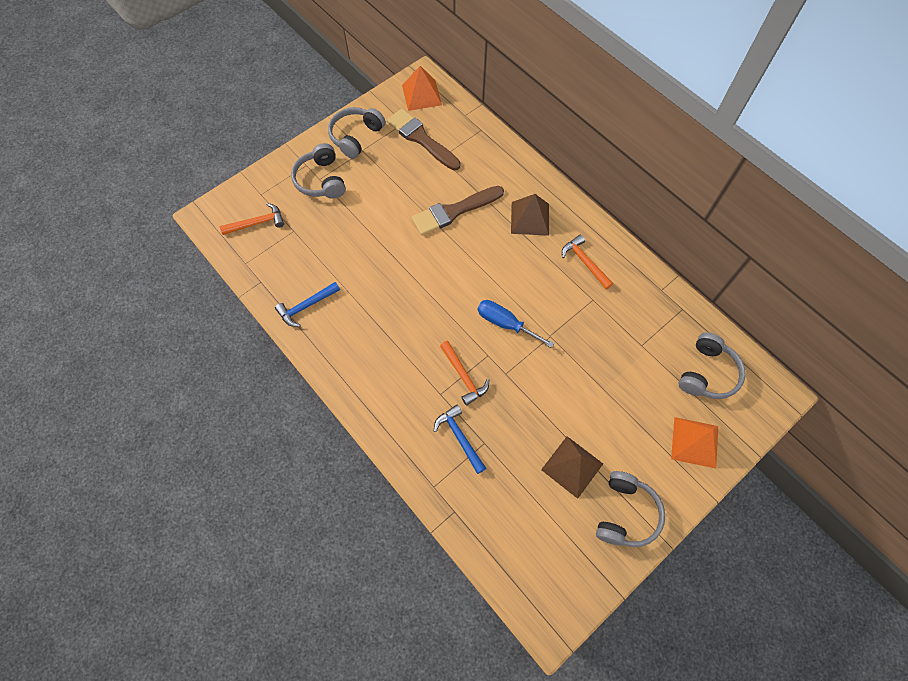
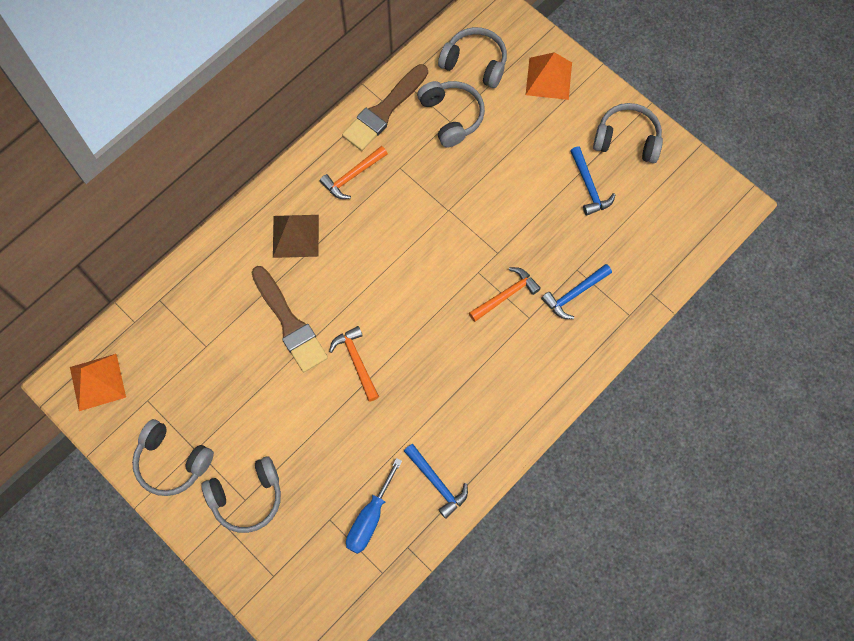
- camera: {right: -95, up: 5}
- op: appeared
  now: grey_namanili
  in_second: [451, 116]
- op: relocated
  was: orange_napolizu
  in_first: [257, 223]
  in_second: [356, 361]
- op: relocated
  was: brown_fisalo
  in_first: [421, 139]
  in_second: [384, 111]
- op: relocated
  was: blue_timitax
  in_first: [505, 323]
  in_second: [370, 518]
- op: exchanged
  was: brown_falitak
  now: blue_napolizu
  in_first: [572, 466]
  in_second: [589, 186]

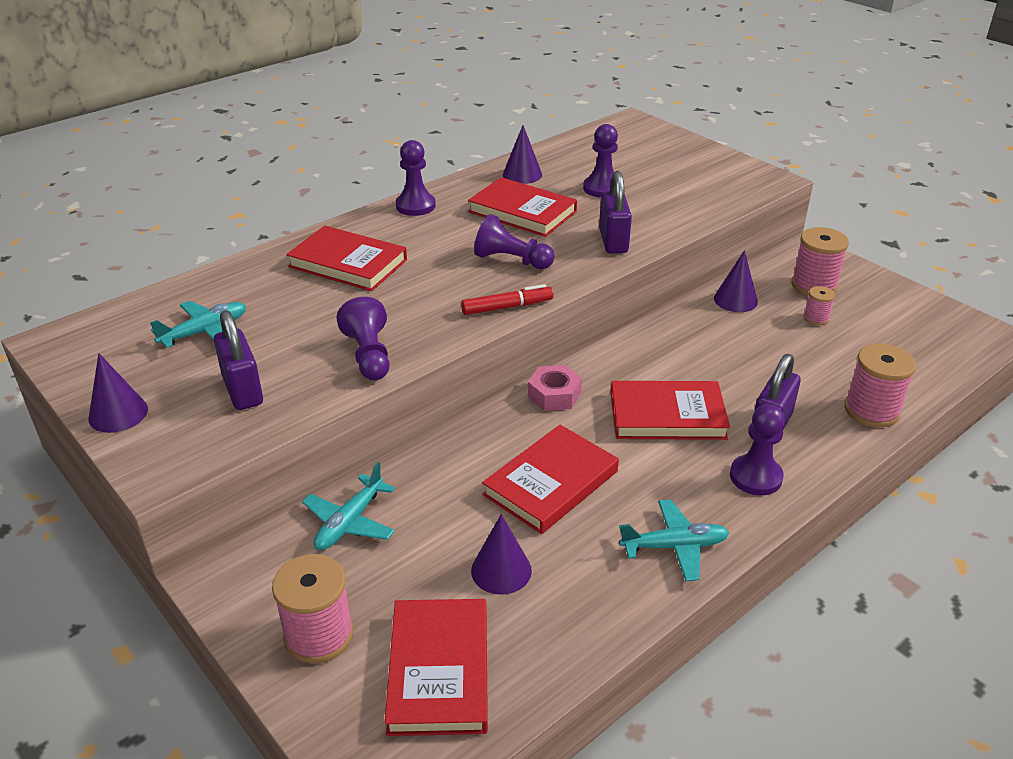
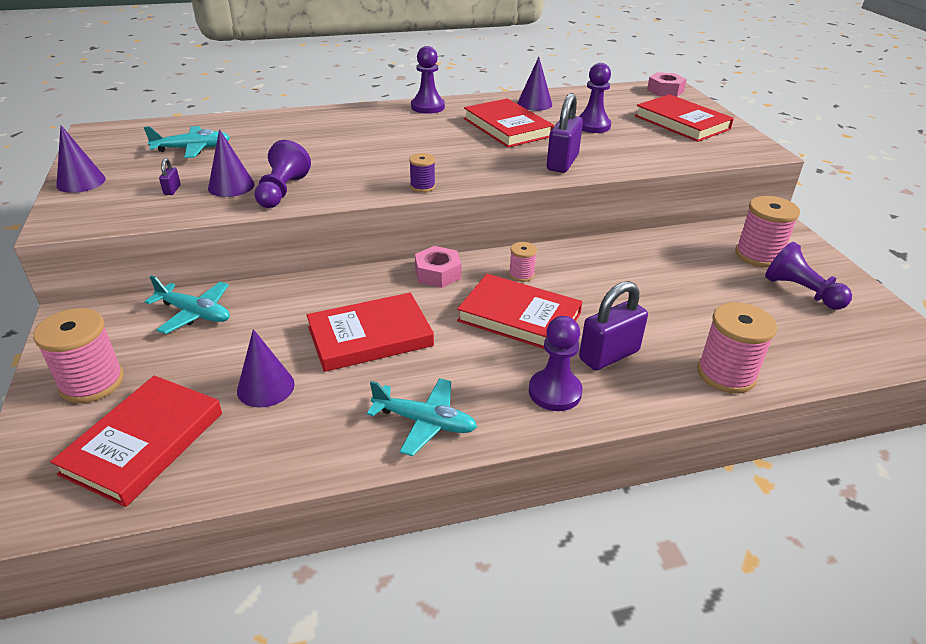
- camera: {right: 25, up: 0}
- op: appeared
  now: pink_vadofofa
  in_second: [665, 90]
- op: relocated
  was: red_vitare
  in_first: [348, 263]
  in_second: [682, 122]
- op: relocated
  was: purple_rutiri
  in_first: [512, 260]
  in_second: [801, 292]
- op: relocated
  was: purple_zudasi
  in_first: [735, 300]
  in_second: [231, 186]
- op: relocated
  was: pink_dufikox
  in_first: [816, 318]
  in_second: [521, 275]
- op: exchanged
  was: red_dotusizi
  now: purple_dufikox
  in_first: [507, 307]
  in_second: [422, 186]
- op: spun
  was: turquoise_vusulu
  in_first: [349, 522]
  in_second: [195, 313]
  clockwise: -120
- op: size
  was: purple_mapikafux
  in_first: [243, 390]
  in_second: [172, 190]
  ratio: 0.44

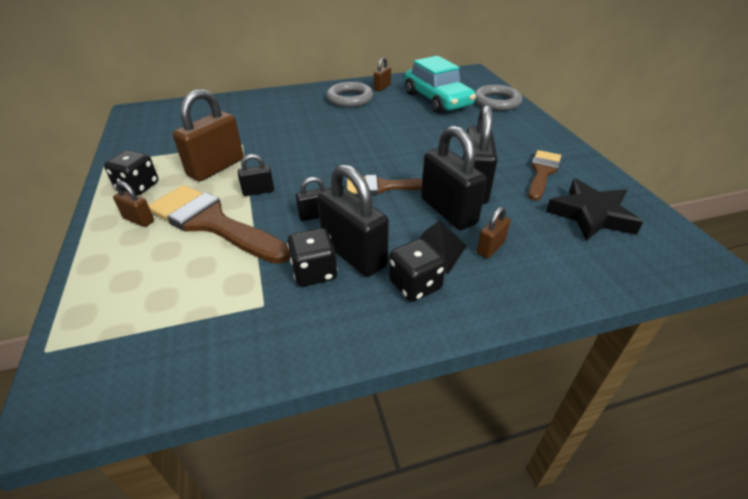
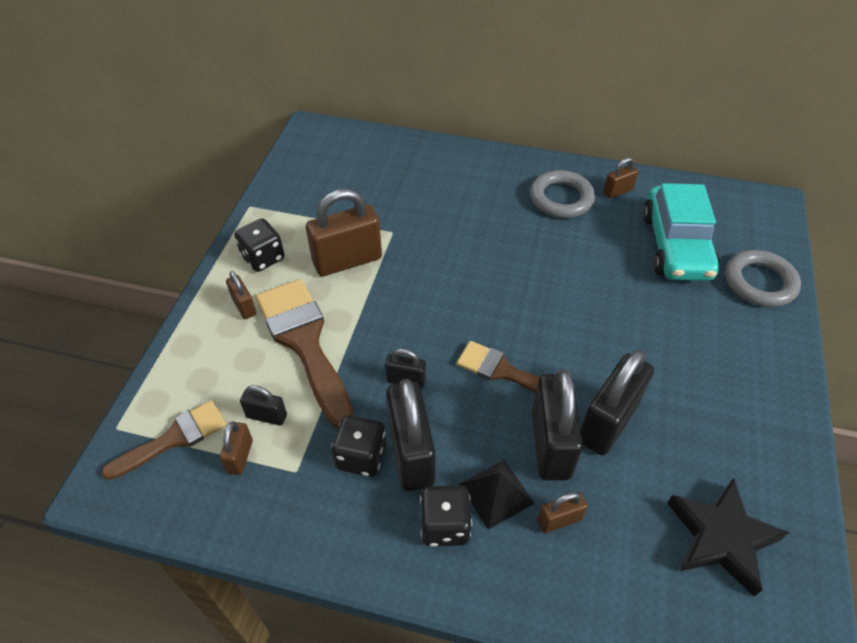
- camera: {right: 30, up: 10}
- op: appeared
  now: brown_mapikafux
  in_second: [240, 456]
- op: relocated
  was: black_mapikafux
  in_first: [258, 191]
  in_second: [266, 416]
- op: relocated
  was: brown_fisalo
  in_first: [542, 172]
  in_second: [174, 438]

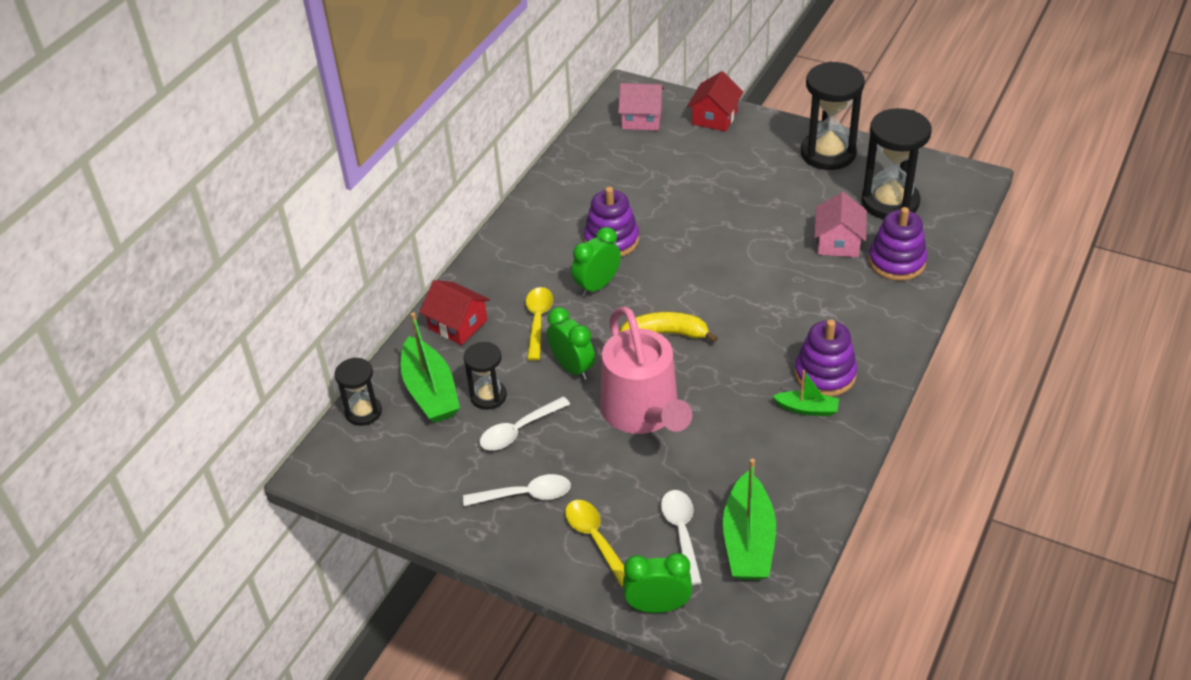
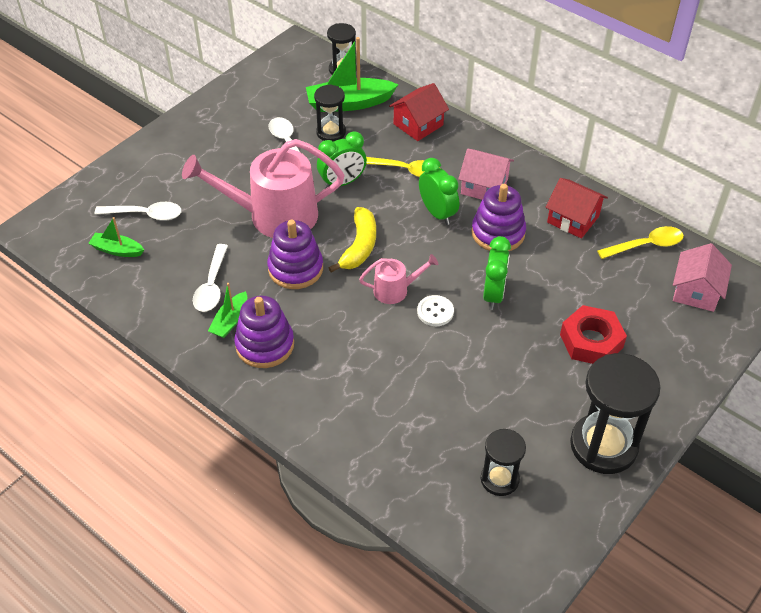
- camera: {right: 100, up: 5}
- op: appeared
  now: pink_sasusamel
  in_second: [395, 290]
- op: appeared
  now: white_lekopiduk
  in_second: [435, 312]
- op: appeared
  now: red_vadofofa
  in_second: [591, 341]
- op: relocated
  was: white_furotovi
  in_first: [525, 495]
  in_second: [212, 285]
- op: relocated
  was: yellow_furotovi
  in_first: [595, 539]
  in_second: [646, 245]
- op: relocated
  was: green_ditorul
  in_first: [657, 606]
  in_second: [493, 294]
- op: relocated
  was: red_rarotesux
  in_first: [714, 117]
  in_second: [573, 219]
- op: relocated
  was: pink_rarotesux
  in_first: [838, 242]
  in_second: [484, 186]
- op: relocated
  was: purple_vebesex
  in_first: [896, 262]
  in_second: [295, 269]
- op: size
  was: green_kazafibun
  in_first: [748, 541]
  in_second: [117, 250]
  ratio: 0.55
- op: size
  was: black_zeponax
  in_first: [890, 202]
  in_second: [499, 479]
  ratio: 0.56

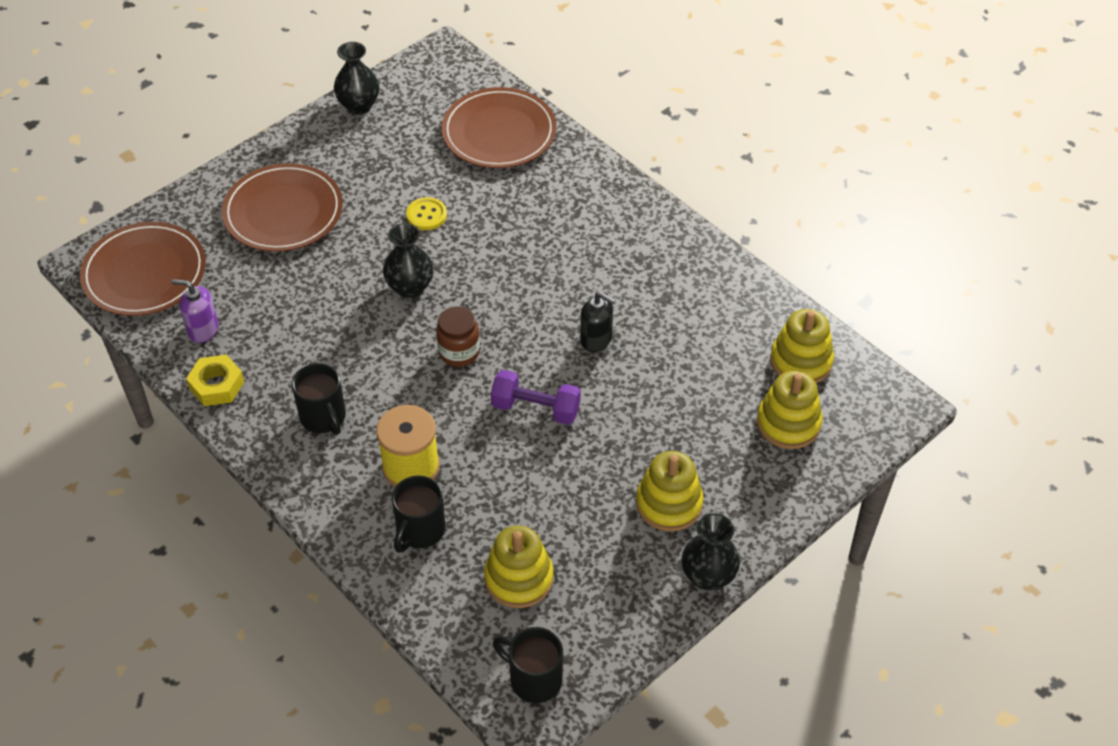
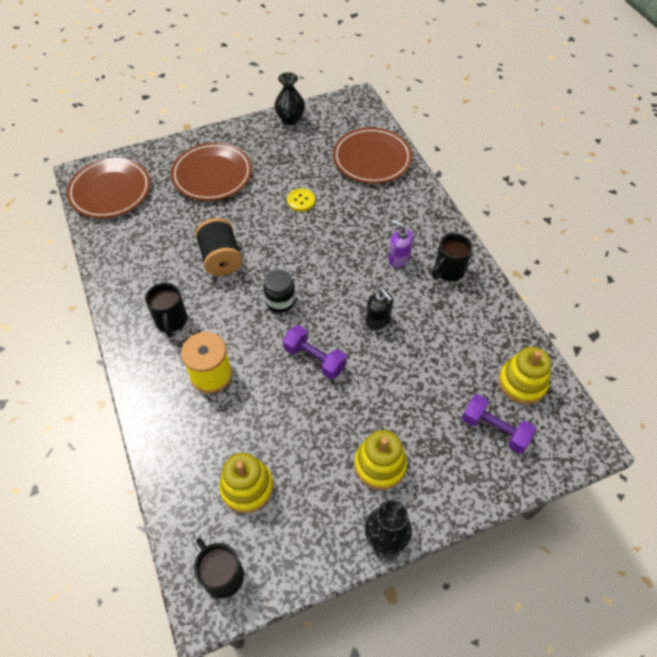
- camera: {right: 20, up: 5}
- op: missing
  was: yellow_vadofofa
  in_first: [217, 385]
- op: missing
  was: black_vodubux
  in_first: [410, 287]
- op: appeared
  now: black_dufikox
  in_second: [221, 259]
- op: relocated
  was: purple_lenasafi
  in_first: [203, 329]
  in_second: [398, 258]
- op: relocated
  was: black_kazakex
  in_first: [420, 531]
  in_second: [448, 271]
- op: exchanged
  was: yellow_vebesex
  now: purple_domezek
  in_first: [788, 423]
  in_second: [494, 429]
- op: colour
  was: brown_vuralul
  now: black_vuralul
  in_first: [459, 352]
  in_second: [280, 301]

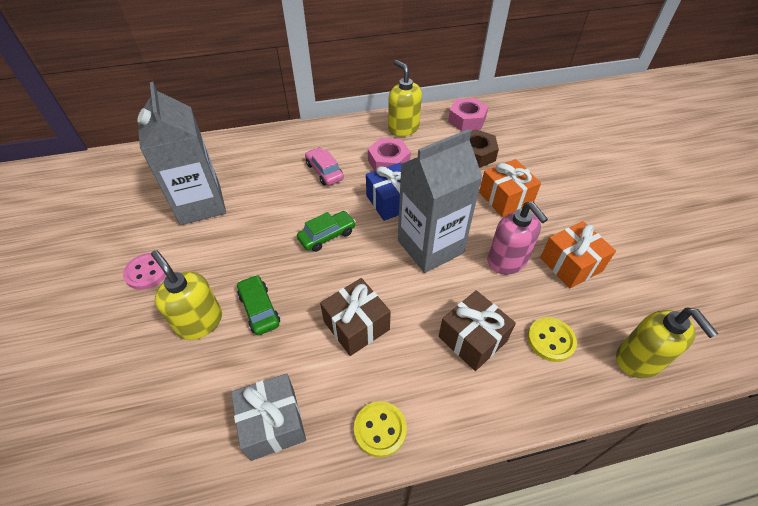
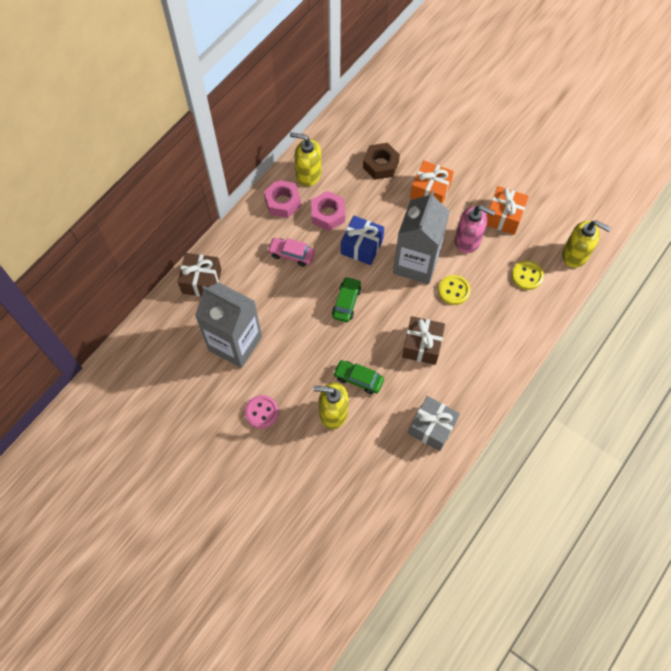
- camera: {right: -40, up: 15}
- op: relocated
  was: yellow_lekopiduk
  in_first: [380, 429]
  in_second: [454, 290]
- op: relocated
  was: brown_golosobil
  in_first: [472, 339]
  in_second: [201, 281]
- op: relocated
  was: pink_vadofofa
  in_first: [466, 120]
  in_second: [283, 202]

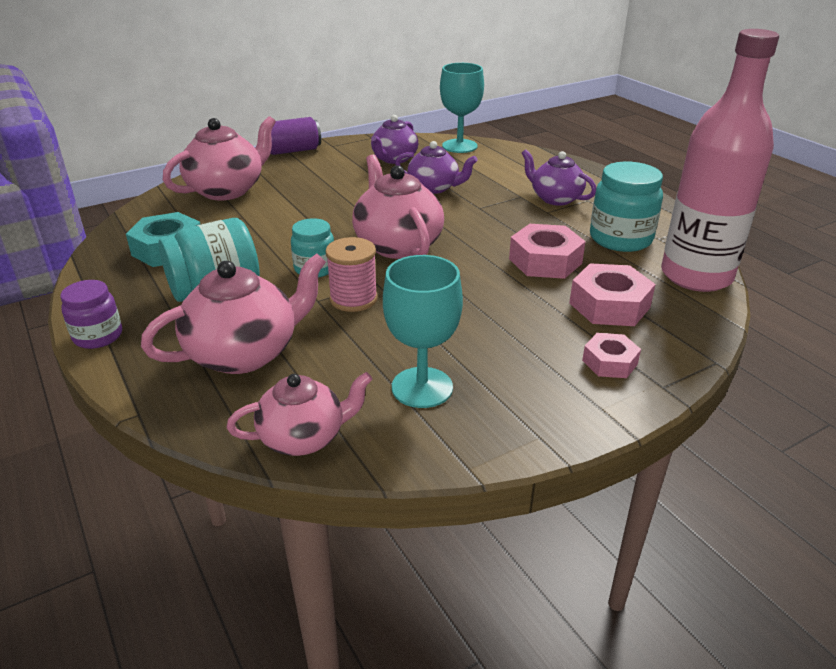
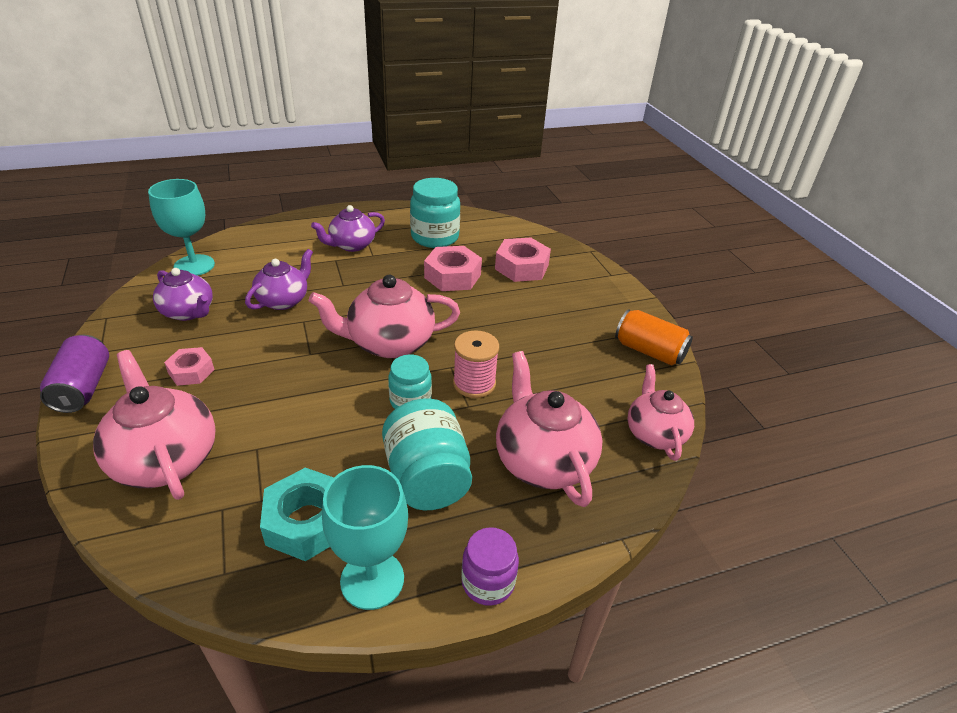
- camera: {right: -80, up: 5}
- op: missing
  was: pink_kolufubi
  in_first: [696, 276]
- op: appeared
  now: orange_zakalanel
  in_second: [649, 351]
- op: relocated
  was: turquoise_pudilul
  in_first: [422, 387]
  in_second: [372, 579]
- op: relocated
  was: pink_vadofofa
  in_first: [609, 362]
  in_second: [191, 371]

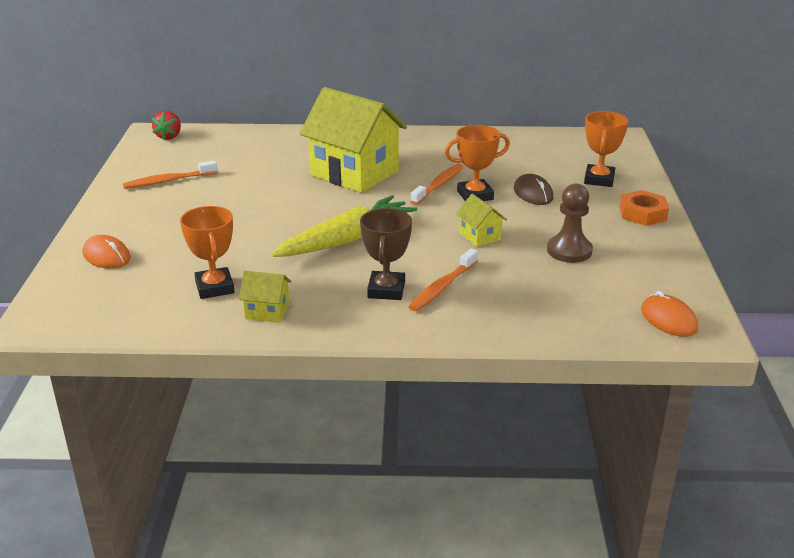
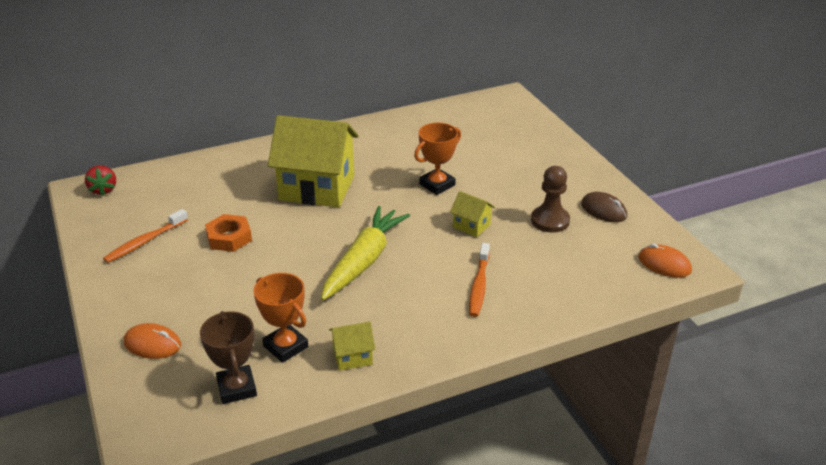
- camera: {right: -25, up: 5}
- op: missing
  was: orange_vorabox
  in_first: [439, 185]
- op: missing
  was: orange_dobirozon
  in_first: [599, 179]
- op: relocated
  was: brown_dobirozon
  in_first: [386, 290]
  in_second: [236, 388]
- op: relocated
  was: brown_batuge
  in_first: [533, 193]
  in_second: [603, 210]
- op: relocated
  was: orange_vadofofa
  in_first: [642, 213]
  in_second: [229, 238]

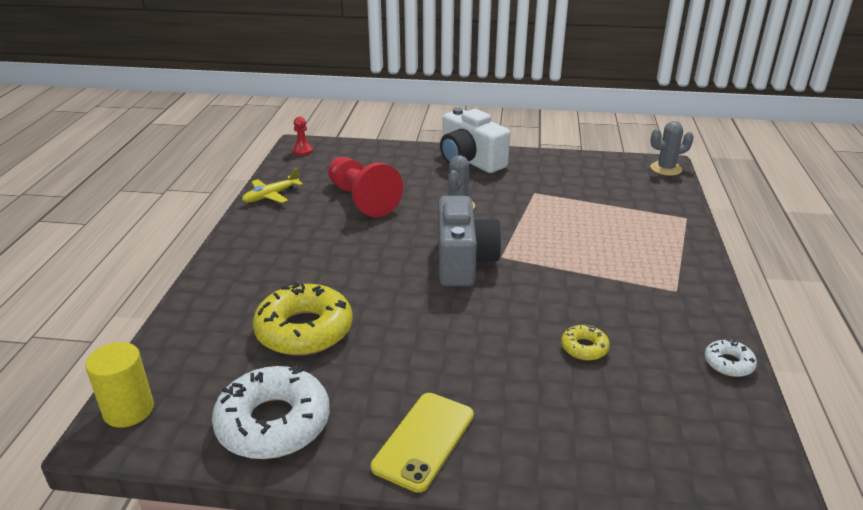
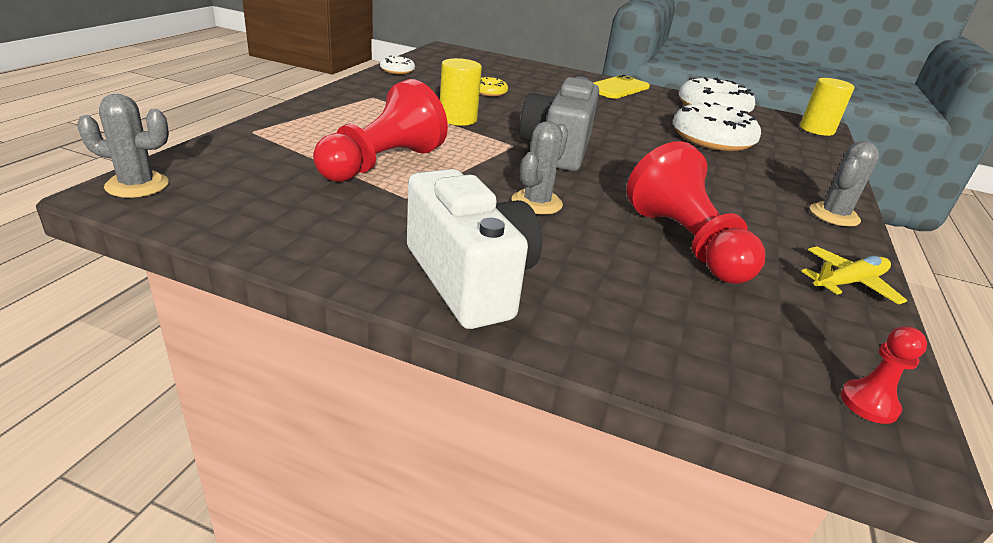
- camera: {right: -170, up: 0}
- op: appeared
  now: red_rutiri
  in_second: [382, 163]
- op: appeared
  now: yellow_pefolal
  in_second: [458, 119]
- op: appeared
  now: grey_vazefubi
  in_second: [834, 215]
- op: colour
  was: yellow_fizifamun
  now: white_fizifamun
  in_first: [304, 330]
  in_second: [712, 139]

